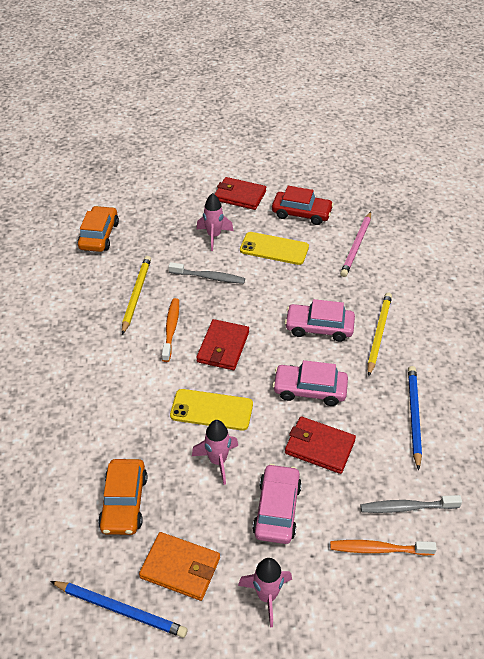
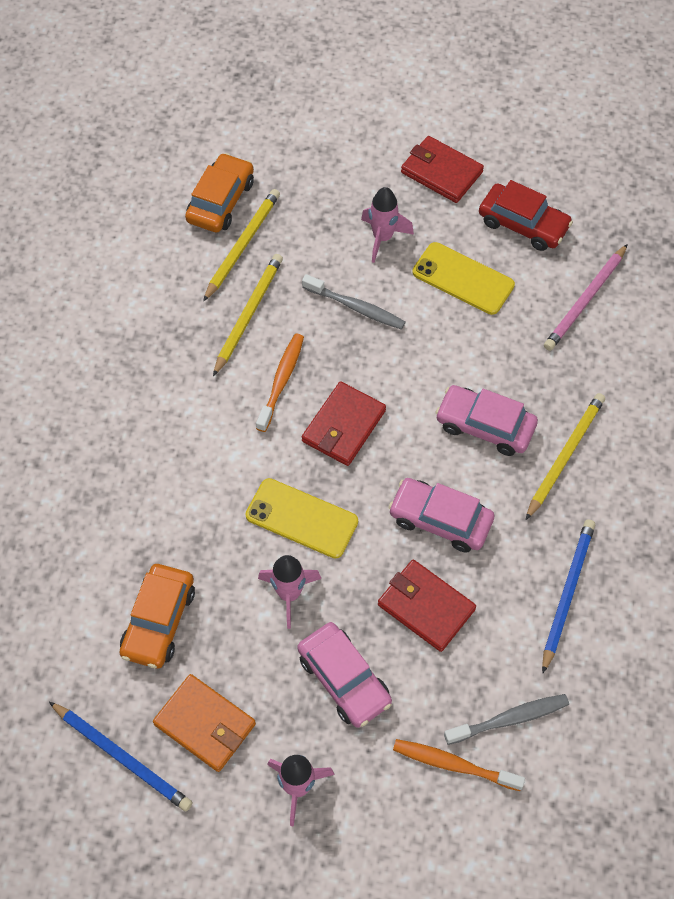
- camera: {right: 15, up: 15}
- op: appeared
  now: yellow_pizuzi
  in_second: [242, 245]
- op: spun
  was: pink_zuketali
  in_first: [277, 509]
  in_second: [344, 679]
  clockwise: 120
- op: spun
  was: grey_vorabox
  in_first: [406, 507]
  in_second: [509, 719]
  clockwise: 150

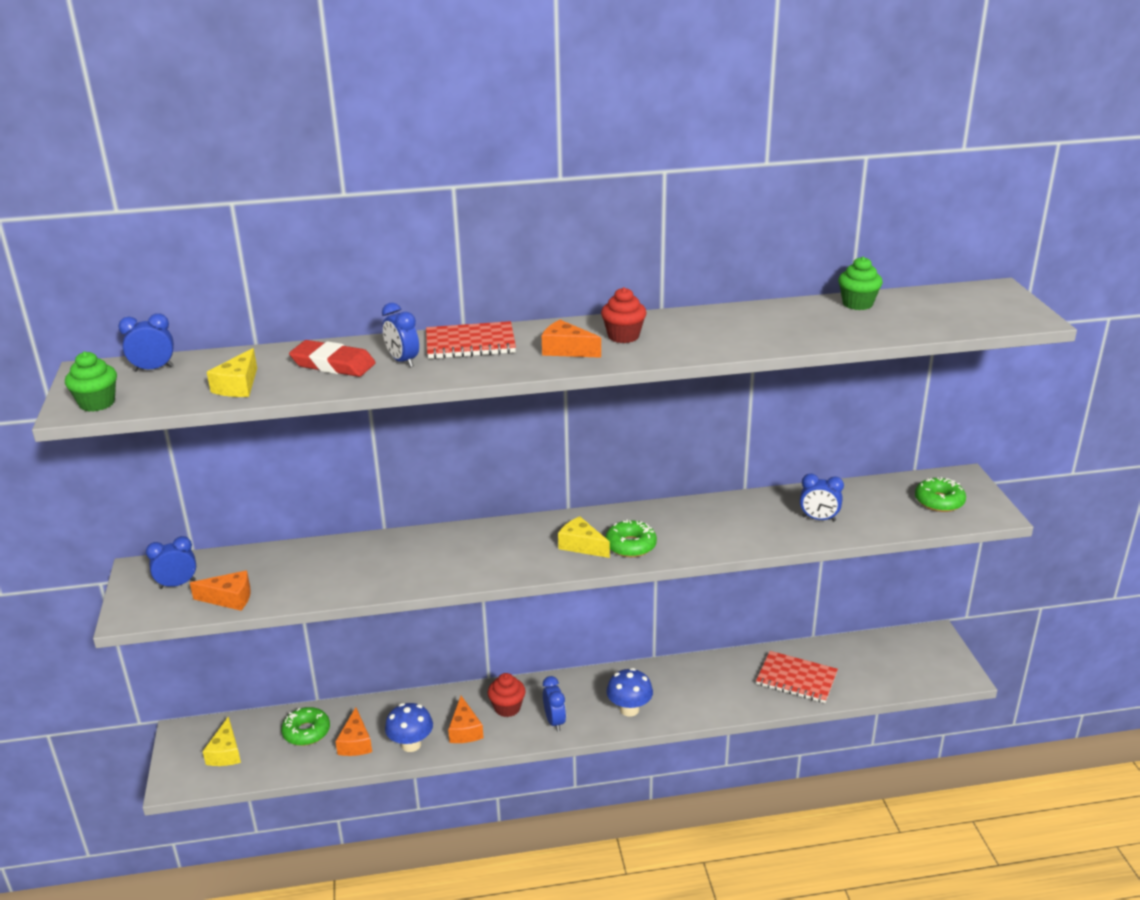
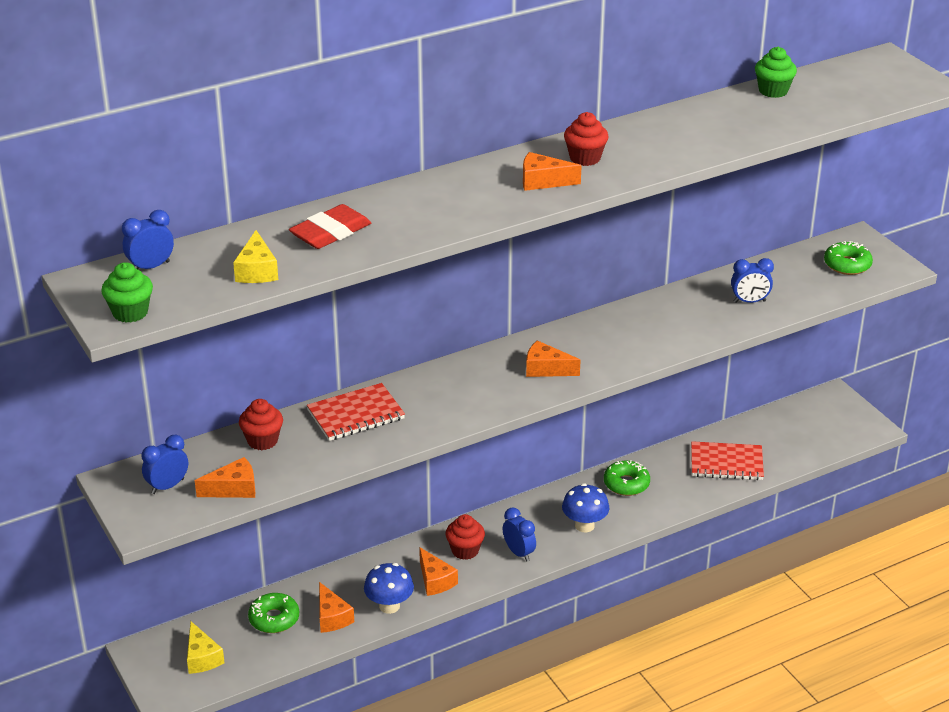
- camera: {right: -20, up: 5}
- op: missing
  was: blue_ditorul
  in_first: [403, 361]
- op: appeared
  now: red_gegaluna
  in_second: [262, 441]
- op: relocated
  was: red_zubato
  in_first: [470, 343]
  in_second: [356, 414]
- op: relocated
  was: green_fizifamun
  in_first: [630, 545]
  in_second: [626, 484]
- op: colour
  was: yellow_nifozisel
  now: orange_nifozisel
  in_first: [581, 545]
  in_second: [546, 369]
- op: spun
  was: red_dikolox
  in_first: [333, 364]
  in_second: [330, 232]
  clockwise: -45

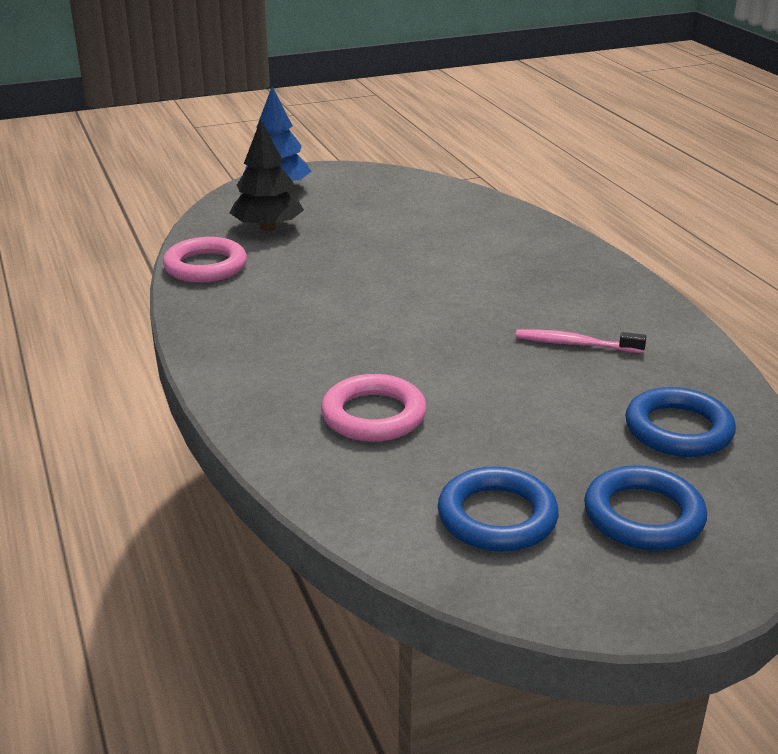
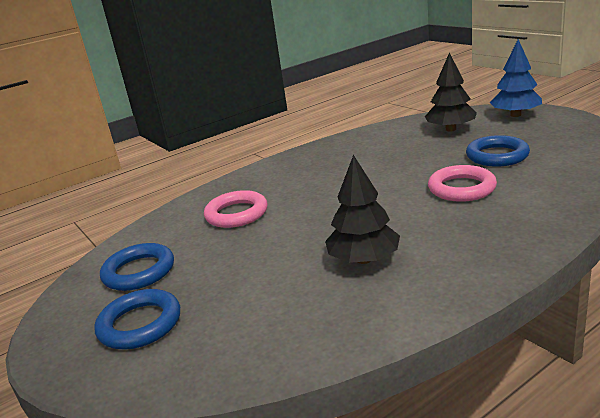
- camera: {right: 80, up: -5}
- op: relocated
  was: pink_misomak
  in_first: [205, 266]
  in_second: [461, 188]
- op: relocated
  was: blue_misomak
  in_first: [678, 430]
  in_second: [497, 156]
- op: exchanged
  was: pink_vorabox
  now: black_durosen
  in_first: [575, 344]
  in_second: [364, 259]

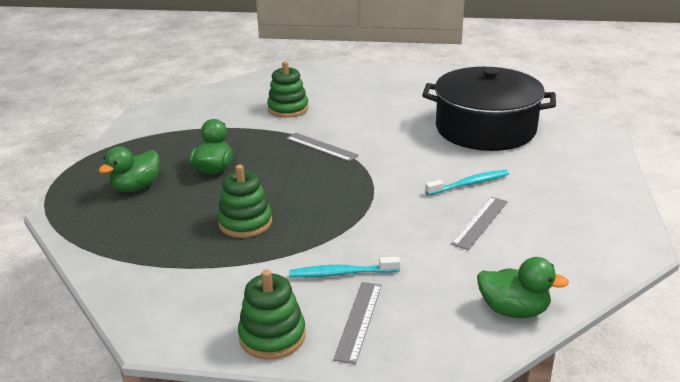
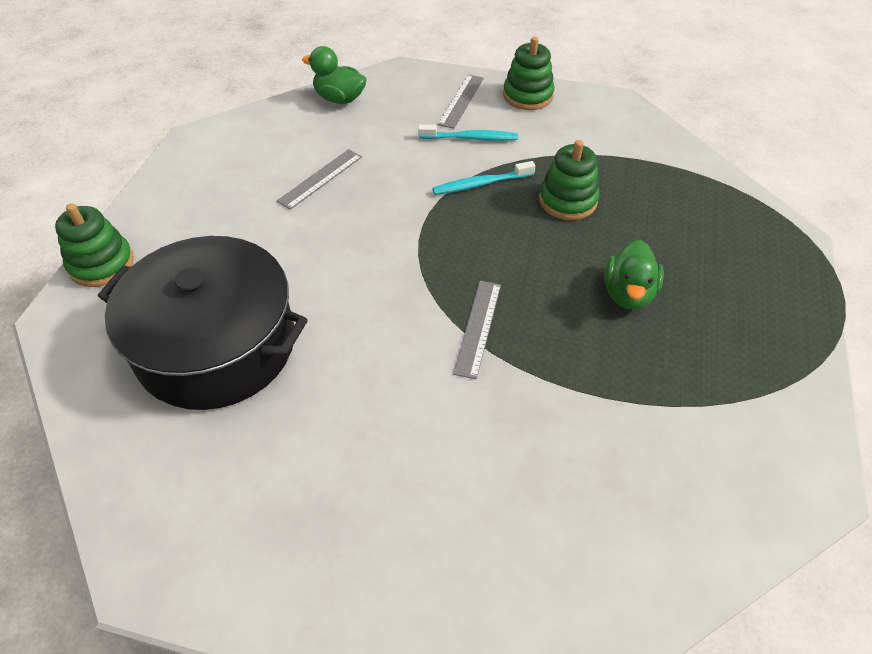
- camera: {right: -175, up: 20}
- op: missing
  was: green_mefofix
  in_first: [136, 187]
- op: relocated
  was: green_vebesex
  in_first: [288, 109]
  in_second: [101, 264]
- op: relocated
  was: turquoise_vorabox
  in_first: [469, 184]
  in_second: [481, 184]
- op: spun
  was: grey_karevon
  in_first: [321, 147]
  in_second: [478, 327]
  clockwise: 60

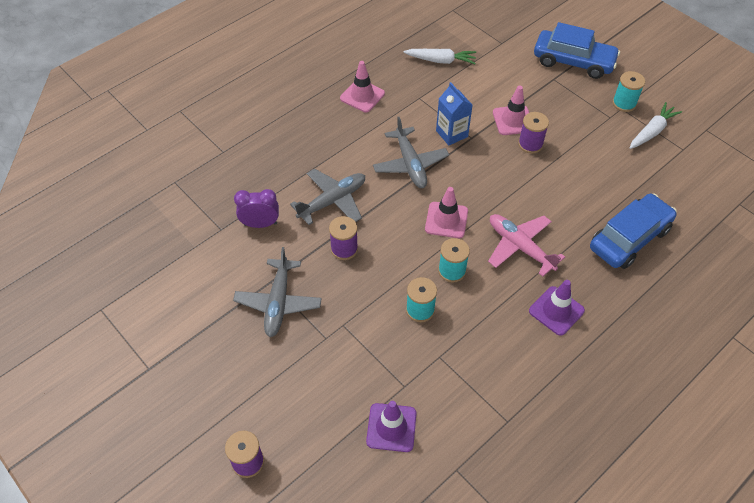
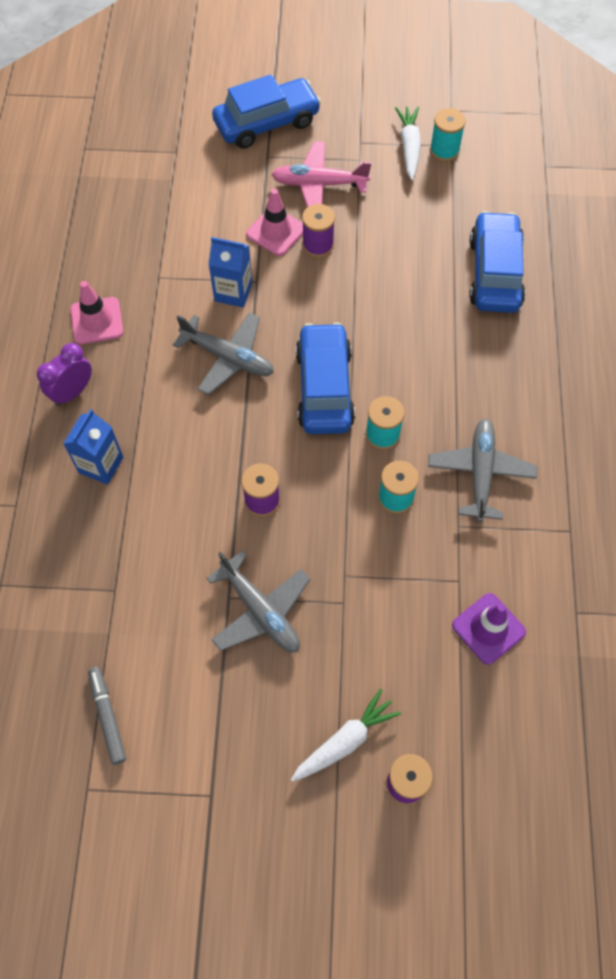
- camera: {right: -45, up: 10}
- op: missing
  was: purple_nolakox
  in_first: [556, 311]
- op: appeared
  now: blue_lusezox
  in_second: [101, 465]
- op: appeared
  now: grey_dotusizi
  in_second: [108, 716]
- op: relocated
  was: purple_ditorul
  in_first: [260, 224]
  in_second: [72, 392]
- op: relocated
  was: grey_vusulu
  in_first: [333, 201]
  in_second: [480, 472]
- op: relocated
  was: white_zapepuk
  in_first: [441, 60]
  in_second: [345, 740]
- op: relocated
  was: pink_vusulu
  in_first: [520, 247]
  in_second: [319, 184]
- op: relocated
  was: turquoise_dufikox
  in_first: [624, 103]
  in_second: [444, 150]
- op: exchanged
  was: pink_nolakox
  now: blue_zuketali
  in_first: [446, 220]
  in_second: [324, 388]

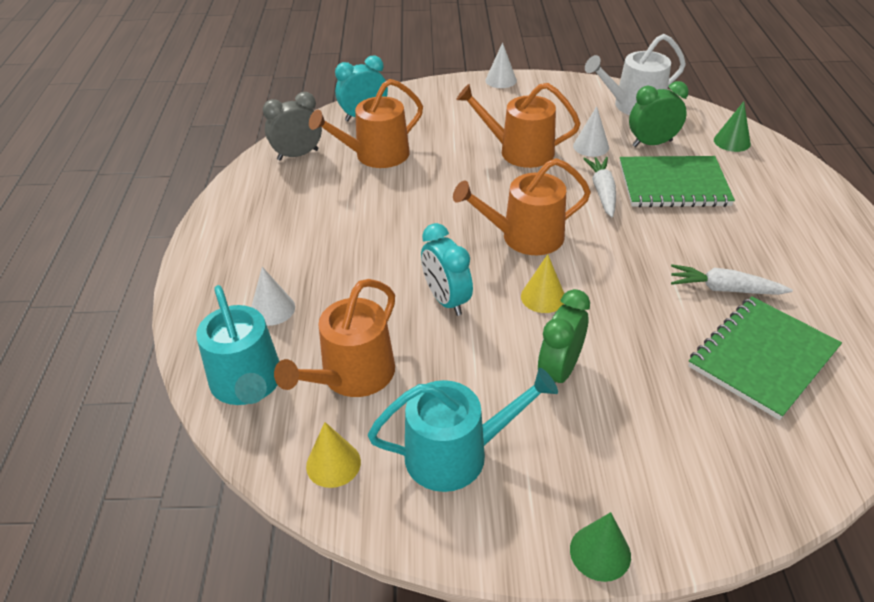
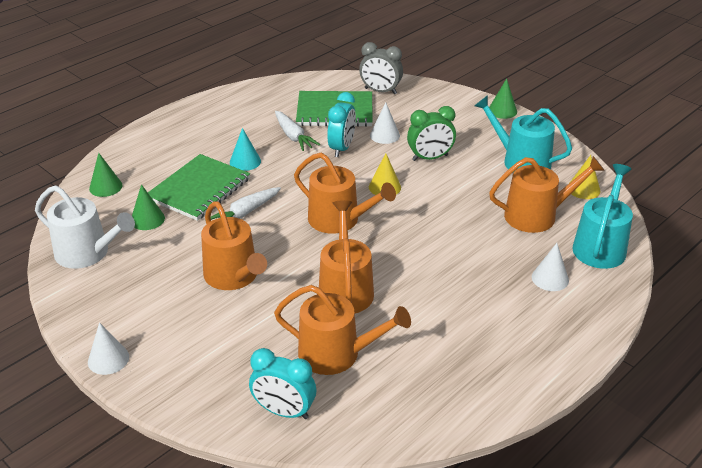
- camera: {right: -135, up: -5}
- op: appeared
  now: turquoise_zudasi
  in_second: [245, 161]
- op: appeared
  now: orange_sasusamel
  in_second: [345, 289]
- op: relocated
  was: grey_ditorul
  in_first: [298, 155]
  in_second: [380, 91]
- op: relocated
  was: turquoise_ditorul
  in_first: [446, 300]
  in_second: [342, 148]
- op: relocated
  was: white_zudasi
  in_first: [591, 146]
  in_second: [384, 135]
- op: exchanged
  was: green_ditorul
  now: green_zudasi
  in_first: [652, 143]
  in_second: [147, 219]
- op: spun
  was: green_zubato
  in_first: [673, 184]
  in_second: [199, 189]
  clockwise: 75

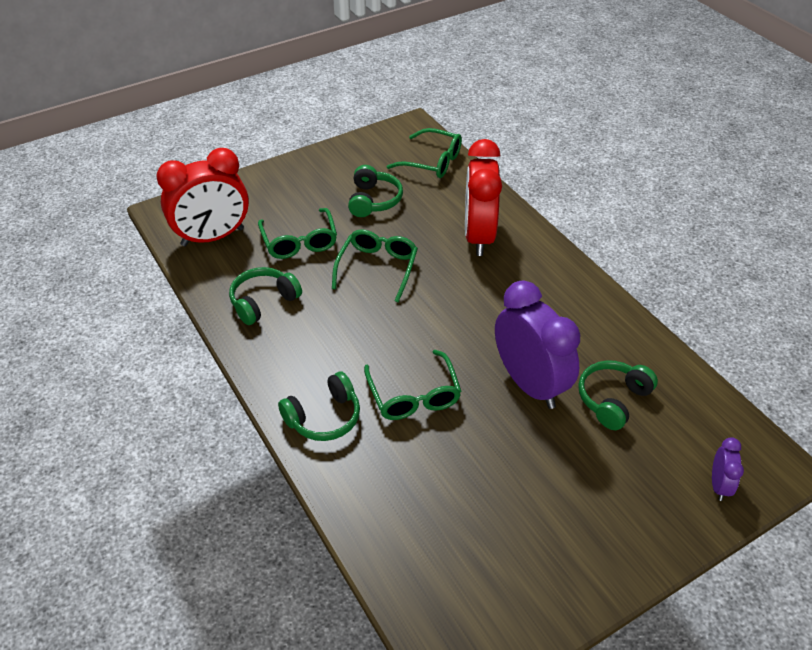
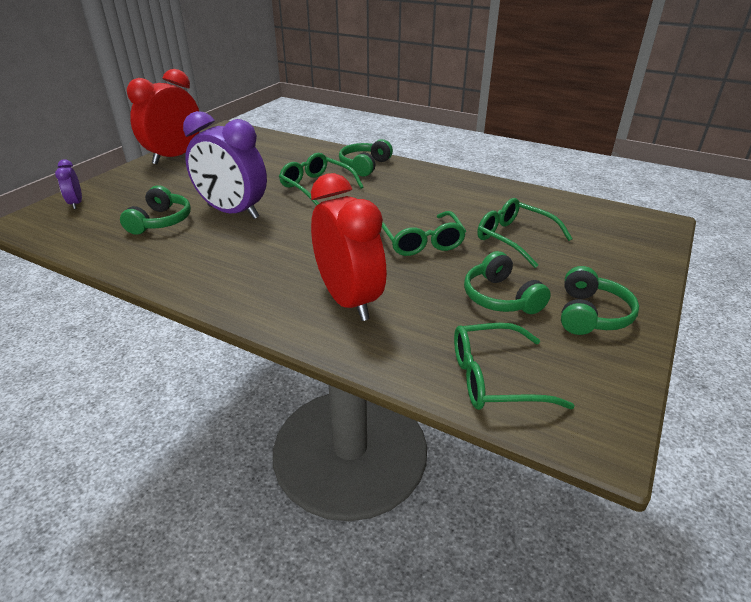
- camera: {right: 150, up: -10}
- op: relocated
  was: red_ditorul
  in_first: [213, 237]
  in_second: [175, 157]
- op: relocated
  was: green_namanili
  in_first: [263, 302]
  in_second: [591, 314]

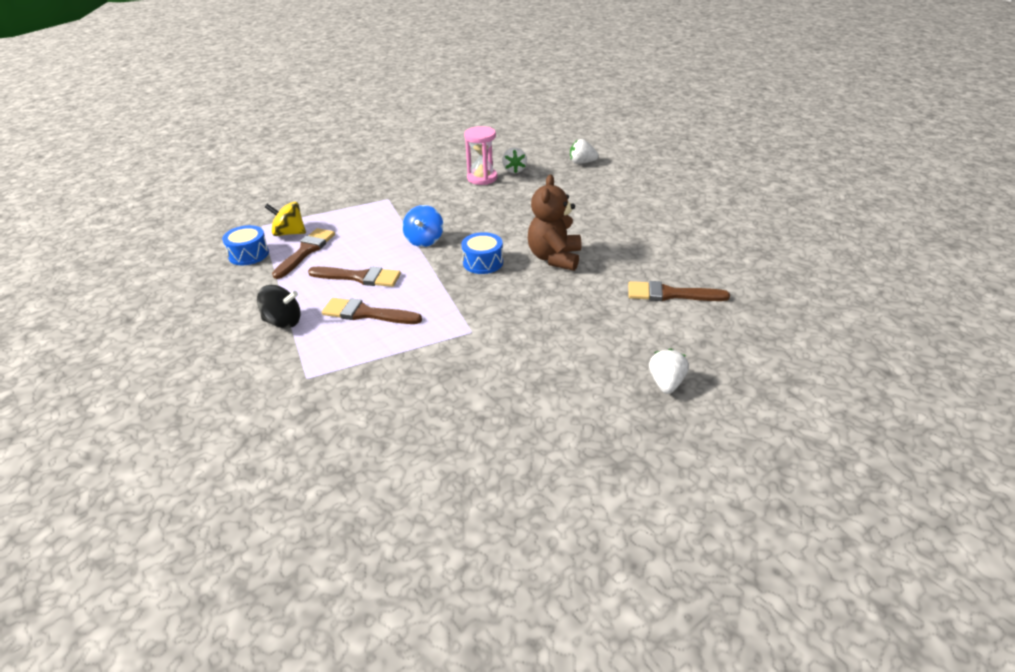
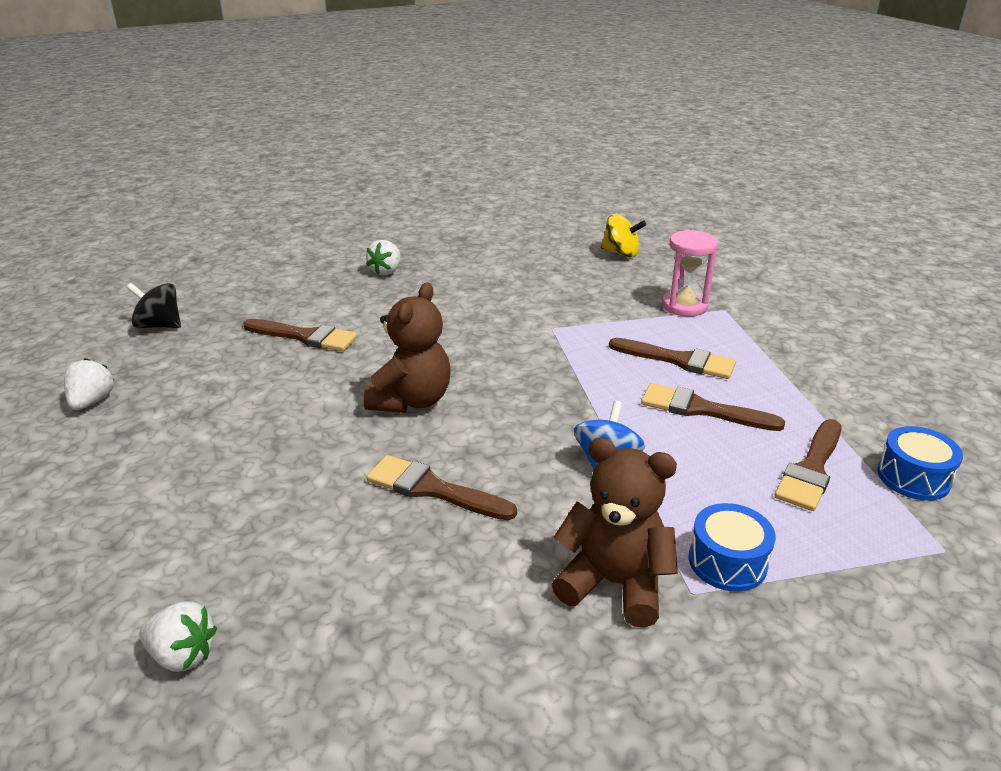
- camera: {right: -170, up: -5}
- op: appeared
  now: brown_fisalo
  in_second: [433, 489]
- op: appeared
  now: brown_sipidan
  in_second: [614, 583]
- op: relocated
  was: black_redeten
  in_first: [283, 322]
  in_second: [159, 325]
- op: relocated
  was: yellow_redeten
  in_first: [289, 233]
  in_second: [621, 253]
- op: relocated
  was: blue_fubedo
  in_first: [483, 262]
  in_second: [727, 562]
- op: relocated
  was: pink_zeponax
  in_first: [482, 178]
  in_second: [684, 306]
- op: relocated
  was: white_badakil
  in_first: [514, 170]
  in_second: [92, 401]

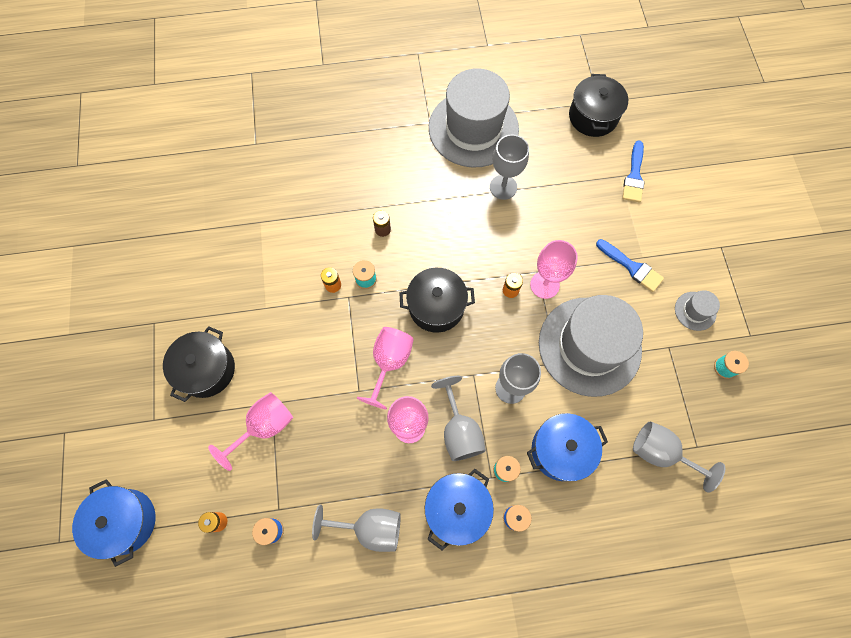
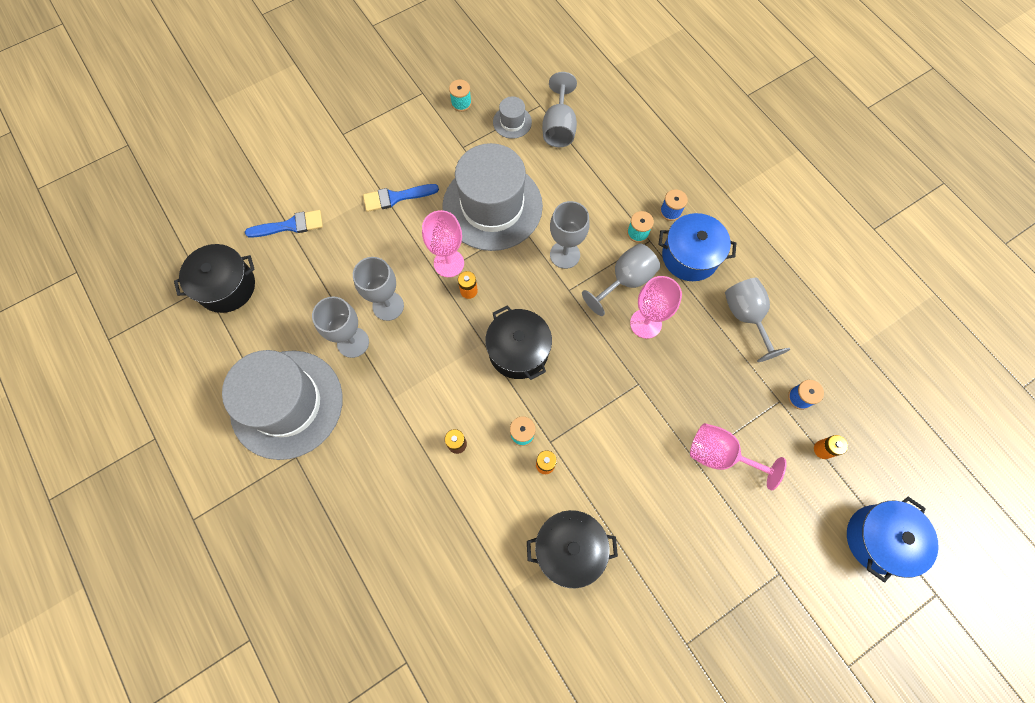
- camera: {right: -115, up: 0}
- op: missing
  was: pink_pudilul
  in_first: [389, 362]
- op: missing
  was: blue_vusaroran
  in_first: [561, 450]
- op: appeared
  now: grey_pudilul
  in_second: [388, 306]
- op: relocated
  was: black_vusaroran
  in_first: [206, 369]
  in_second: [569, 549]
- op: relocated
  was: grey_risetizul
  in_first: [695, 311]
  in_second: [512, 122]
- op: spun
  was: blue_fisalo
  in_first: [631, 267]
  in_second: [396, 197]
  clockwise: -120

